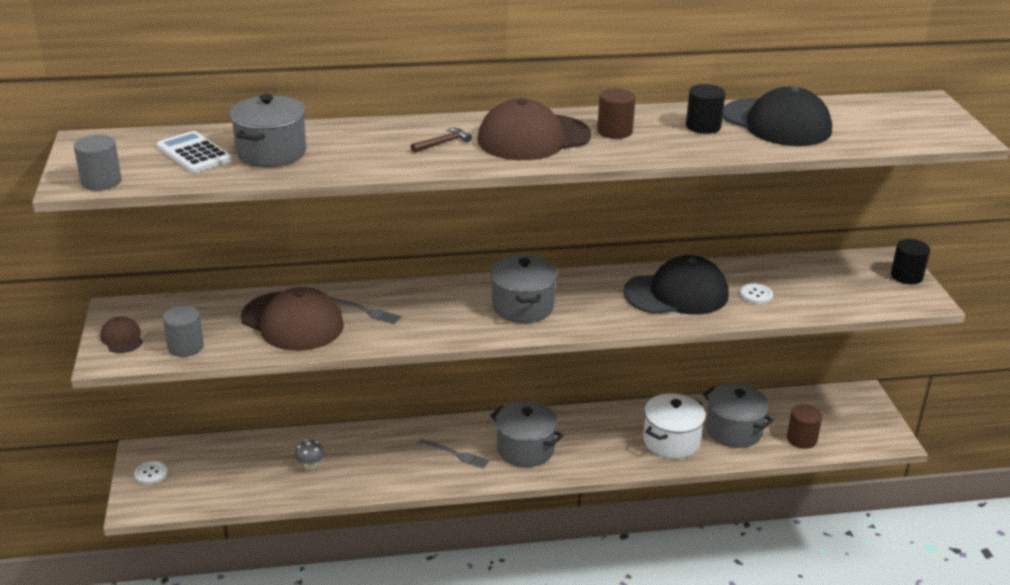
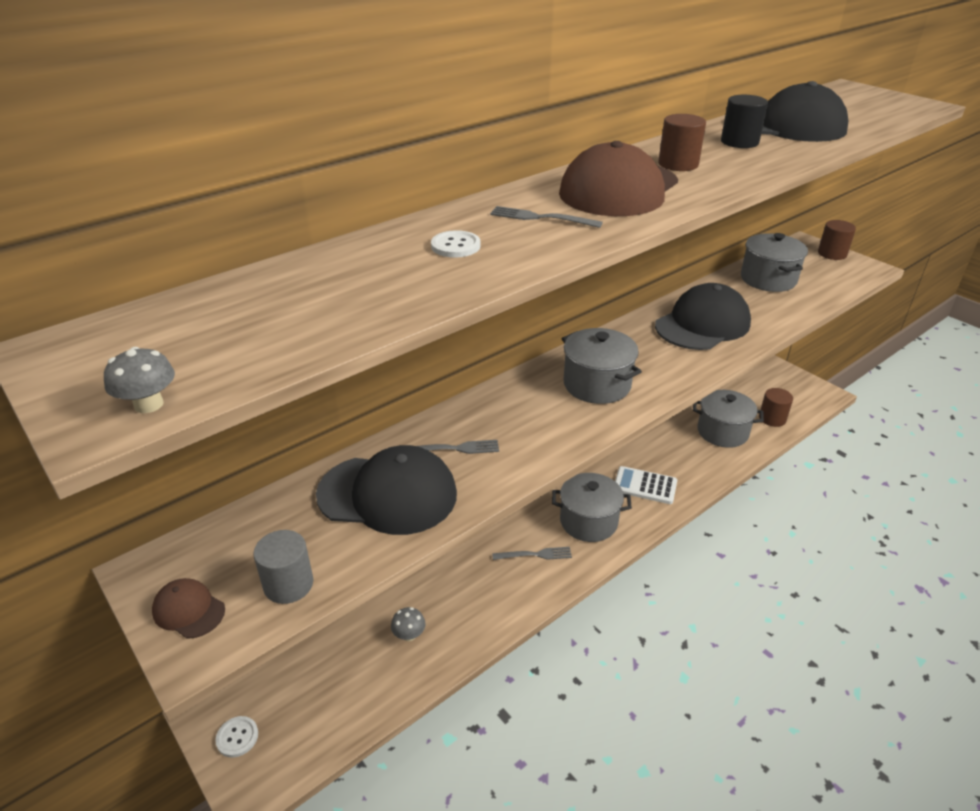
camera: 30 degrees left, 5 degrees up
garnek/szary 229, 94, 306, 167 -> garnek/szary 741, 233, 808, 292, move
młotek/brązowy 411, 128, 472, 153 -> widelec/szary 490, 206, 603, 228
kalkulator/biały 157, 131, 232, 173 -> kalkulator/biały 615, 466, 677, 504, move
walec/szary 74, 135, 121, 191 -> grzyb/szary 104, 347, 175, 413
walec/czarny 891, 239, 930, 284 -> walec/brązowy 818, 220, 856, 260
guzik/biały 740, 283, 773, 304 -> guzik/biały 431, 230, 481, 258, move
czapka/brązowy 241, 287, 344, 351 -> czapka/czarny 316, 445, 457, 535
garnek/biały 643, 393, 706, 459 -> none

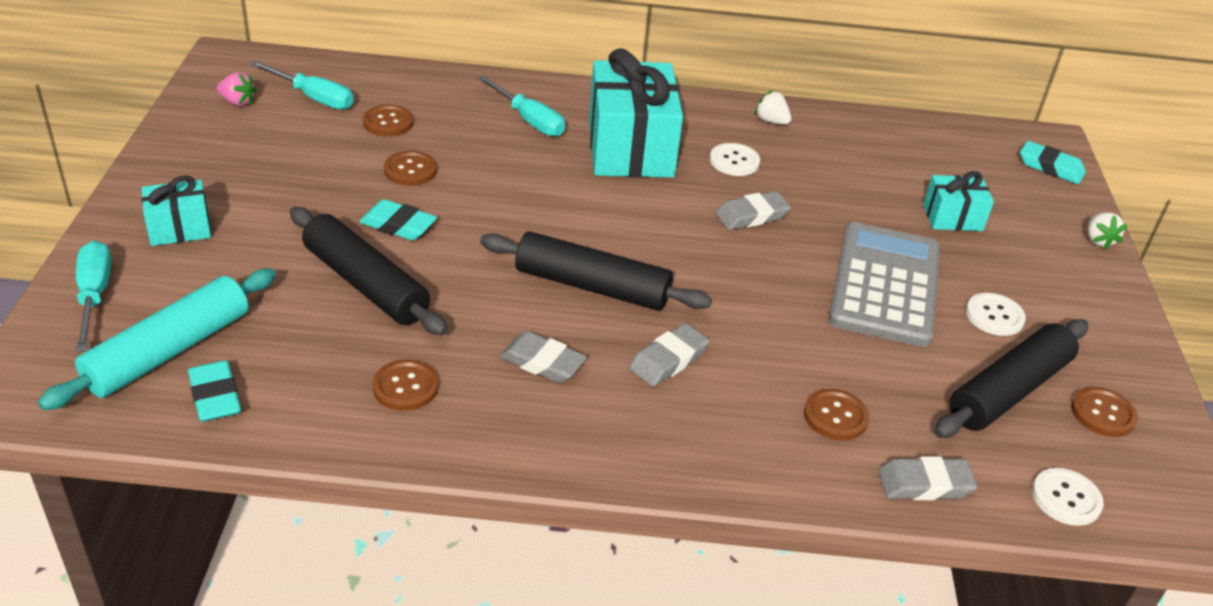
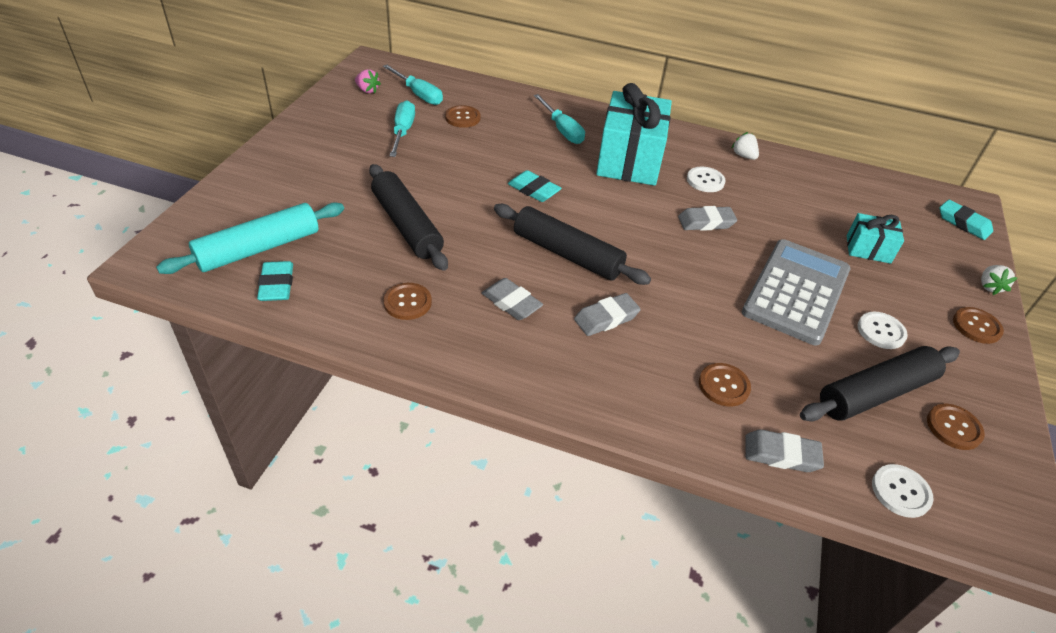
camera: 15 degrees right, 5 degrees up
guzik/brązowy 384, 151, 437, 186 -> guzik/brązowy 953, 307, 1004, 344, move
prezent/turkusowy 142, 175, 211, 246 -> none
gumka do mazania/turkusowy 359, 199, 437, 241 -> gumka do mazania/turkusowy 508, 170, 562, 202, move
śrubokręt/turkusowy 76, 241, 111, 352 -> śrubokręt/turkusowy 389, 100, 415, 157, move

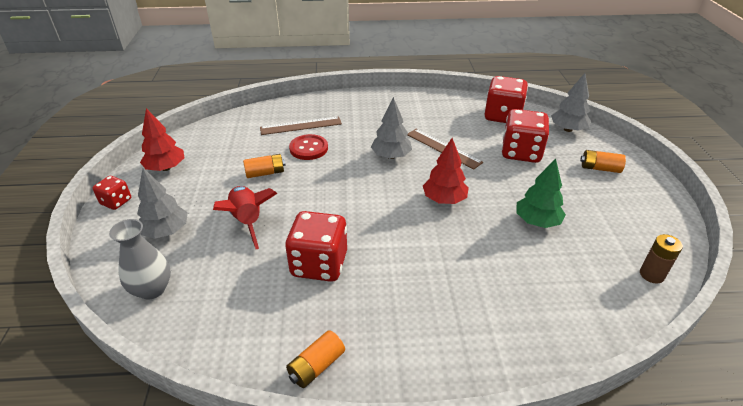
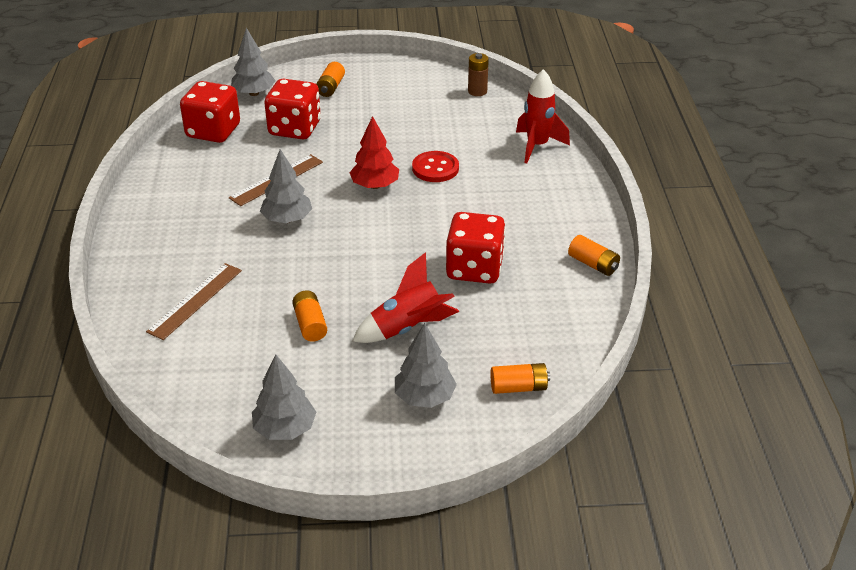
camera: 90 degrees left, 0 degrees up
drzewko/czerwony 140, 108, 184, 171 -> drzewko/szary 252, 354, 316, 440
linijka/brązowy 260, 116, 342, 135 -> linijka/brązowy 146, 263, 242, 340, 45 degrees clockwise
guzik/czerwony 289, 134, 328, 160 -> guzik/czerwony 412, 151, 459, 182, move
drzewko/zielony 516, 158, 566, 228 -> none
kostka do gry/czerwony 93, 176, 131, 210 -> none
wazon/szary 109, 219, 171, 300 -> bateria/pomarańczowy 490, 363, 550, 394
none -> rakieta/czerwony 516, 69, 570, 163

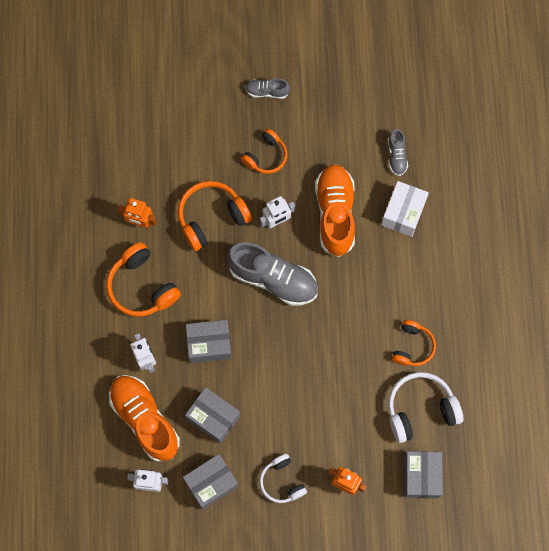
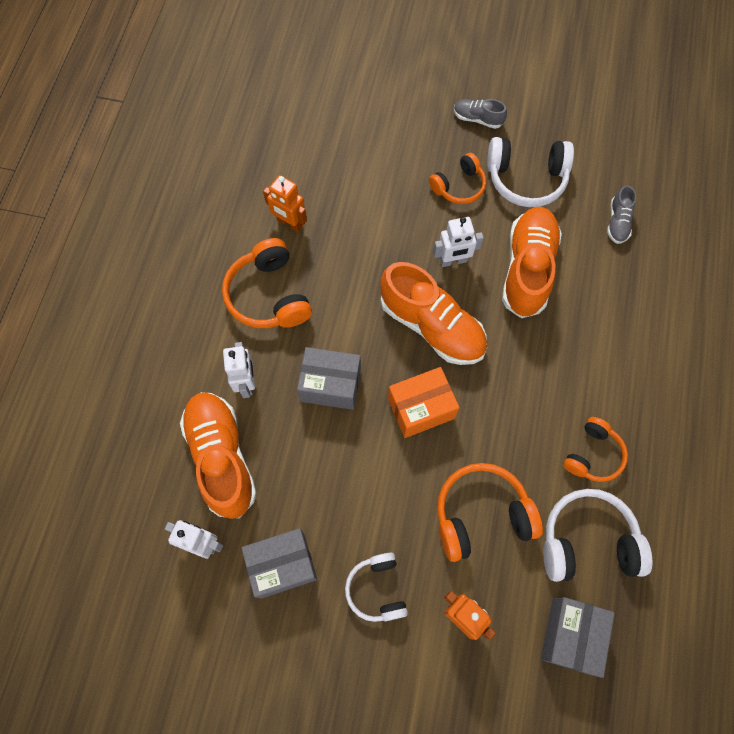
camera: 15 degrees right, 5 degrees down
słuchawki/pomarańczowy 178, 181, 252, 251 -> słuchawki/pomarańczowy 437, 463, 543, 562, move
pudełko/biały 381, 181, 429, 237 -> none
but/szary 227, 242, 318, 306 -> but/pomarańczowy 380, 262, 487, 365
pudełko/szary 185, 387, 240, 443 -> none
none -> słuchawki/biały 487, 137, 574, 207
none -> pudełko/pomarańczowy 388, 367, 459, 438

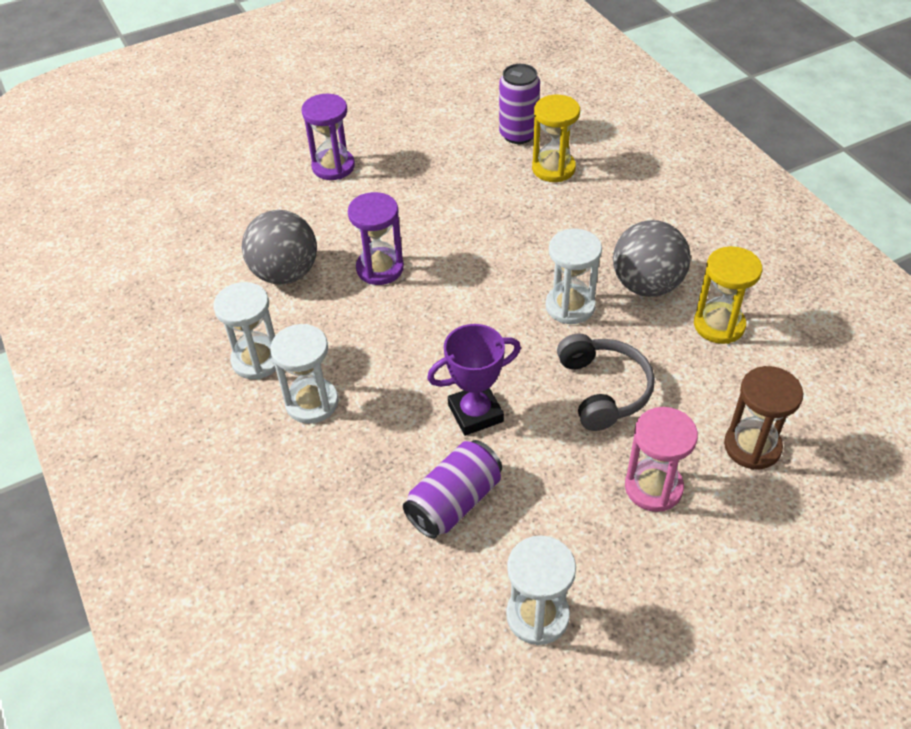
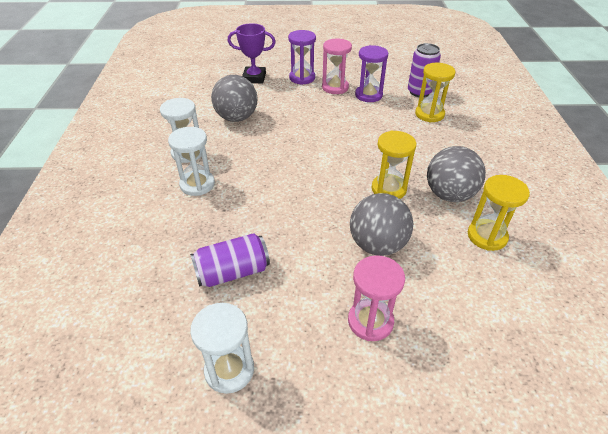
camera: 25 degrees right, 5 degrees down
klepsydra/fioletowy 348, 192, 404, 285 -> klepsydra/fioletowy 355, 45, 388, 102, move
klepsydra/biały 546, 228, 602, 324 -> klepsydra/żółty 372, 131, 416, 199
puchar/fioletowy 427, 324, 521, 436 -> puchar/fioletowy 228, 23, 276, 84, move
słuchawki/szary 557, 333, 655, 431 -> piłka/szary 350, 193, 413, 256
klepsydra/brązowy 724, 366, 804, 470 -> none
none -> klepsydra/różowy 322, 38, 352, 94

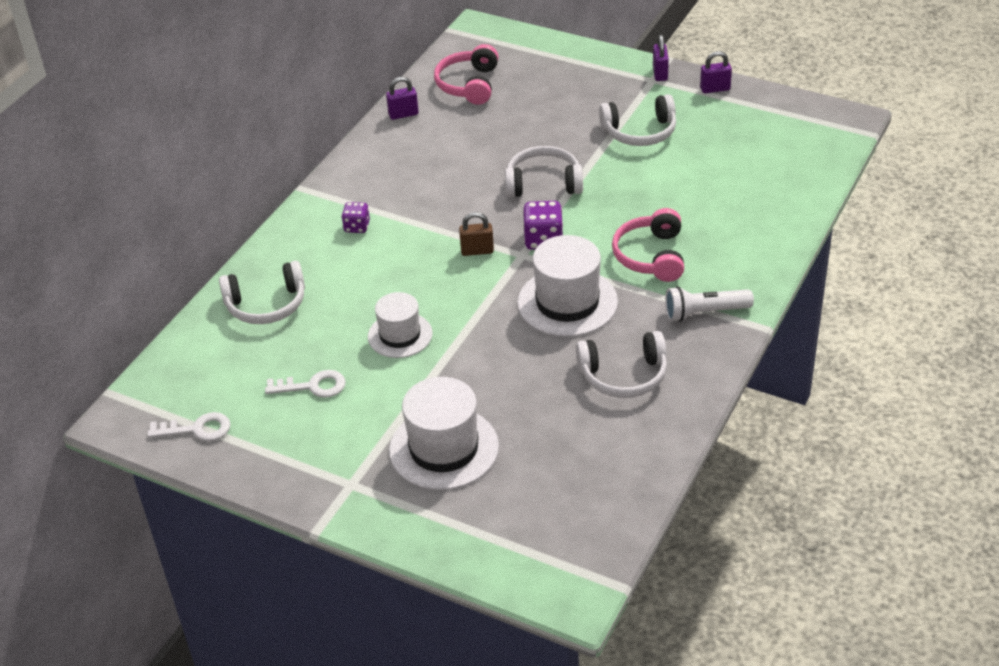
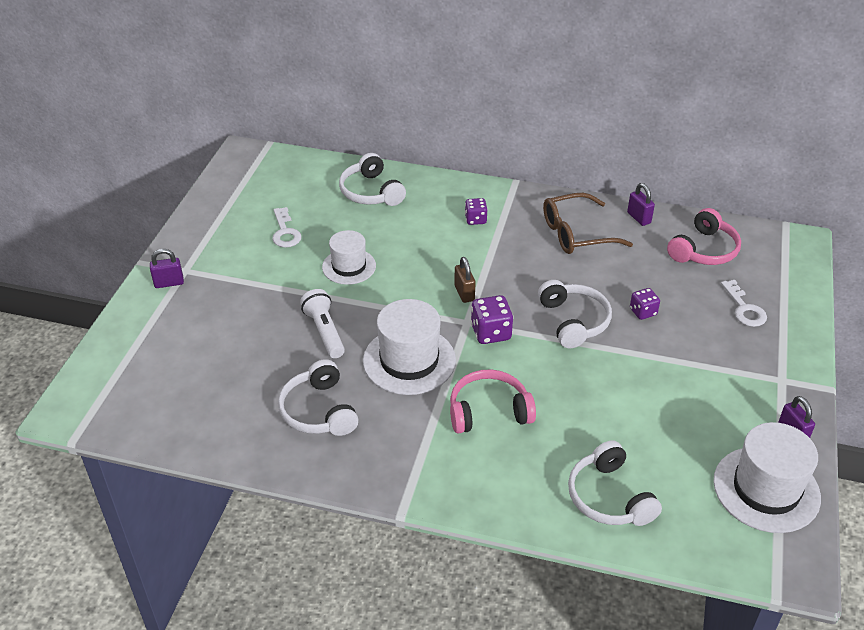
camera: 75 degrees right, 0 degrees up
kłódka/fioletowy 653, 35, 669, 81 -> kłódka/fioletowy 150, 249, 184, 288, move
słuchawki/różowy 434, 44, 499, 105 -> słuchawki/różowy 667, 208, 741, 265, 135 degrees clockwise
słuchawki/biały 599, 94, 676, 146 -> słuchawki/biały 568, 440, 662, 526, move
latarka/biały 665, 286, 754, 322 -> latarka/biały 300, 289, 345, 358, move
kapelusz/biały 389, 377, 499, 490 -> kapelusz/biały 713, 422, 821, 533, move
klucz/biały 148, 412, 231, 441 -> klucz/biały 721, 280, 767, 327, move
none -> okulary/brązowy 543, 193, 633, 254
none -> kostka do gry/fioletowy 630, 288, 660, 320

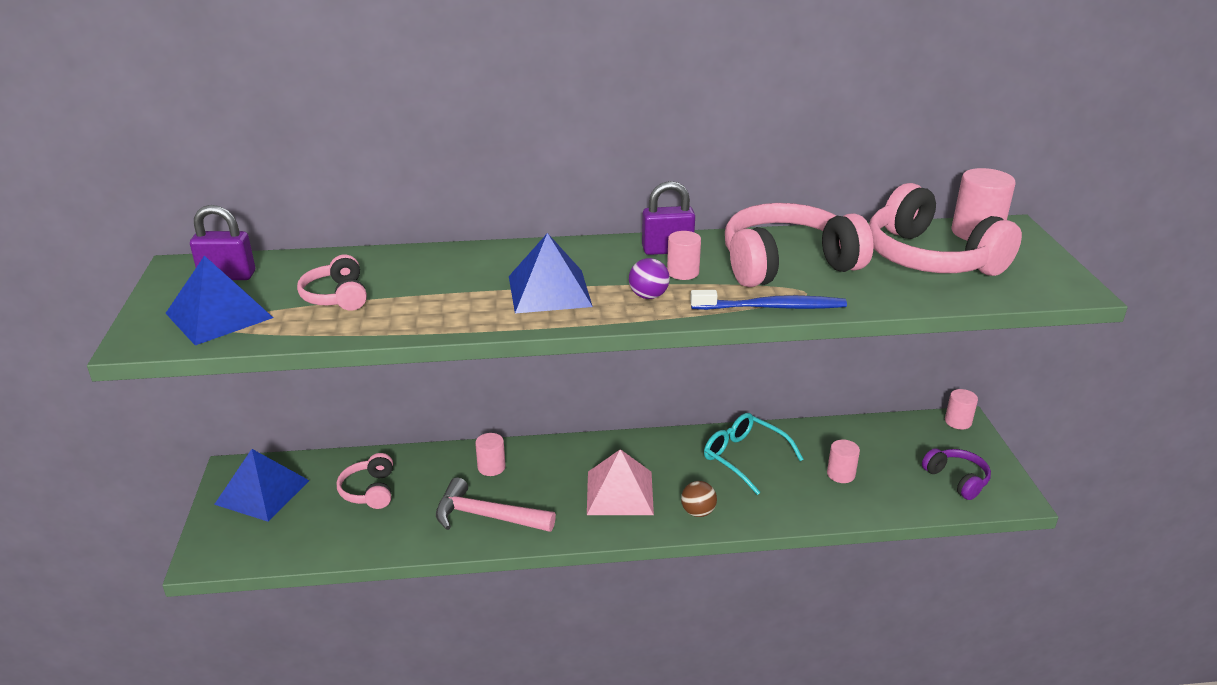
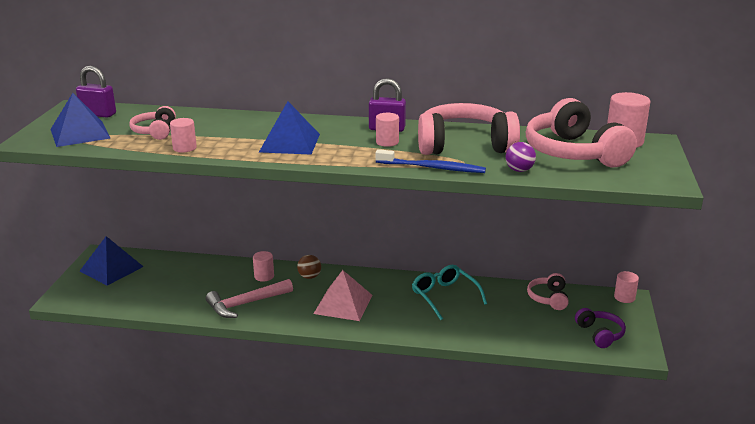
camera: 15 degrees right, 5 degrees down
piłka/fioletowy 629, 258, 670, 299 -> piłka/fioletowy 506, 142, 536, 172, move
walec/różowy 827, 439, 860, 483 -> walec/różowy 170, 118, 197, 153, move
słuchawki/różowy 337, 453, 393, 509 -> słuchawki/różowy 527, 273, 569, 310, move
młotek/różowy 436, 478, 556, 532 -> młotek/różowy 206, 279, 293, 318, 60 degrees counterclockwise
piłka/brązowy 681, 481, 717, 517 -> piłka/brązowy 297, 255, 321, 279, move

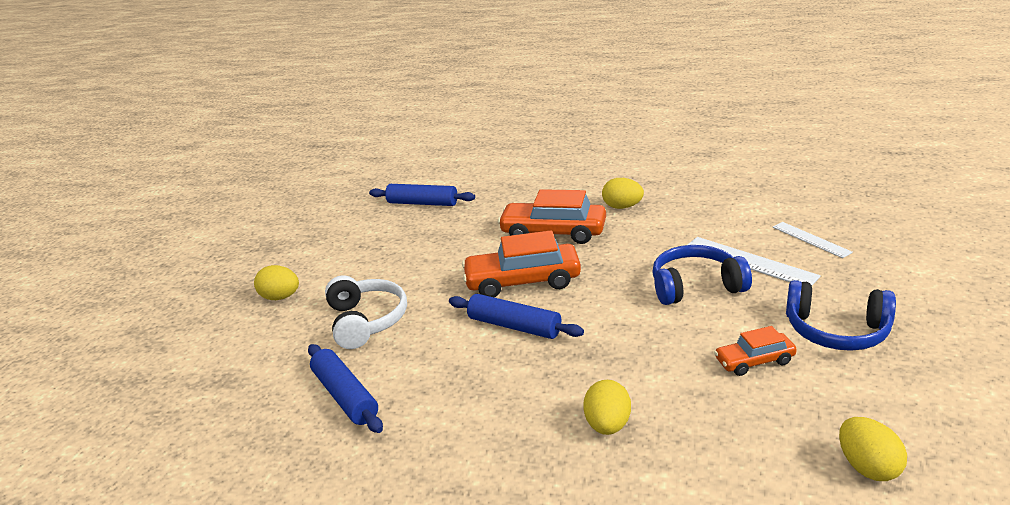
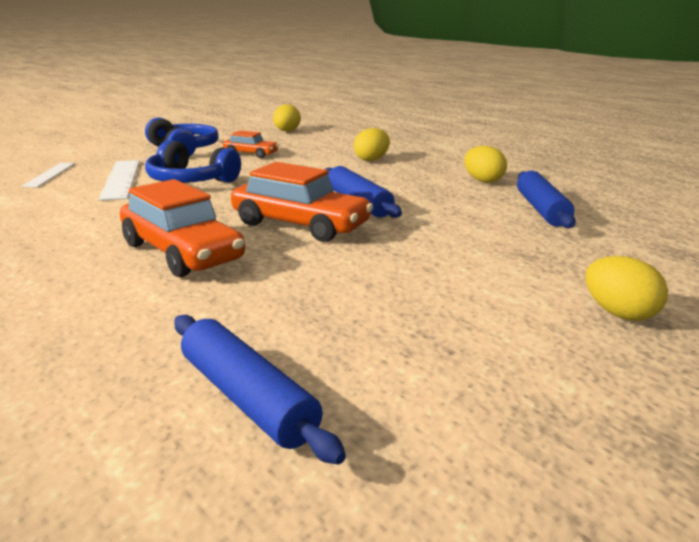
camera: 150 degrees left, 5 degrees down
jajko/żółty 602, 178, 644, 209 -> jajko/żółty 464, 146, 507, 183, move
słuchawki/biały 325, 275, 407, 349 -> none

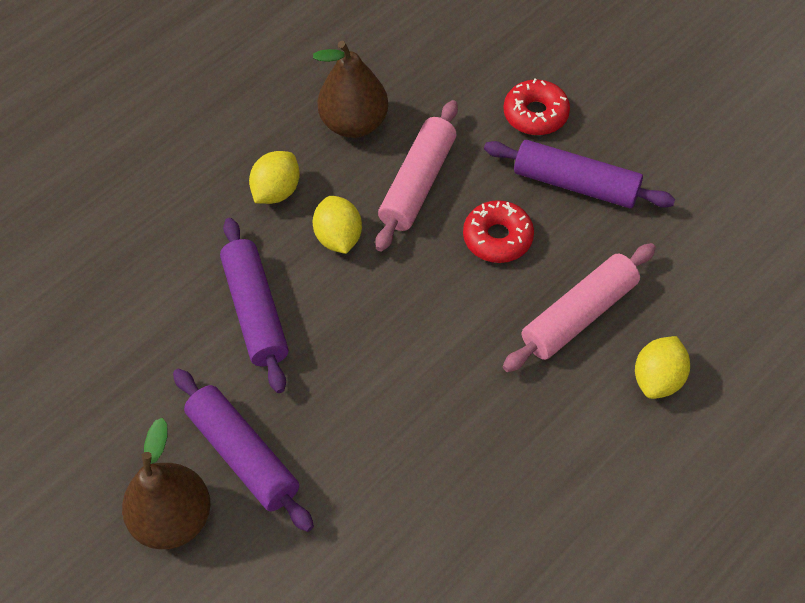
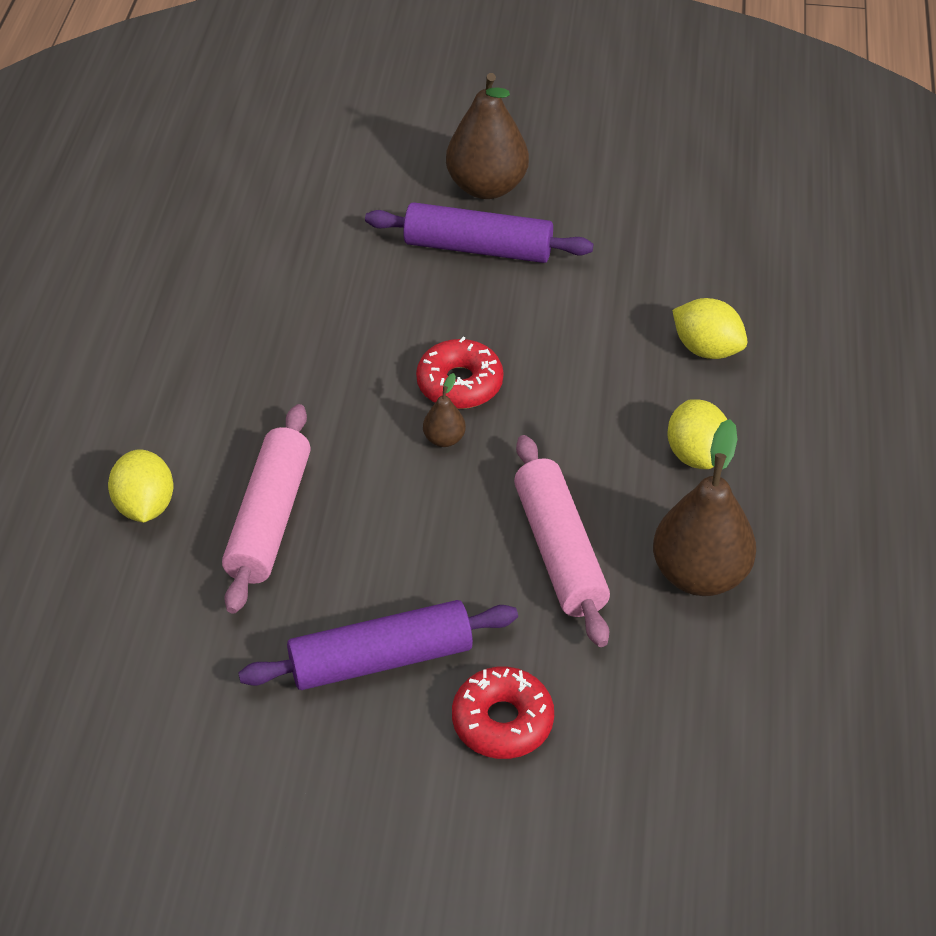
camera: 140 degrees right, 10 degrees down
cytryna/żółty 313, 196, 362, 254 -> cytryna/żółty 672, 298, 748, 359, move
donut/czerwony 463, 200, 534, 263 -> donut/czerwony 416, 337, 503, 409, move
wałek do ciasta/fioletowy 220, 218, 288, 393 -> none
none -> gruszka/brązowy 423, 373, 466, 447

